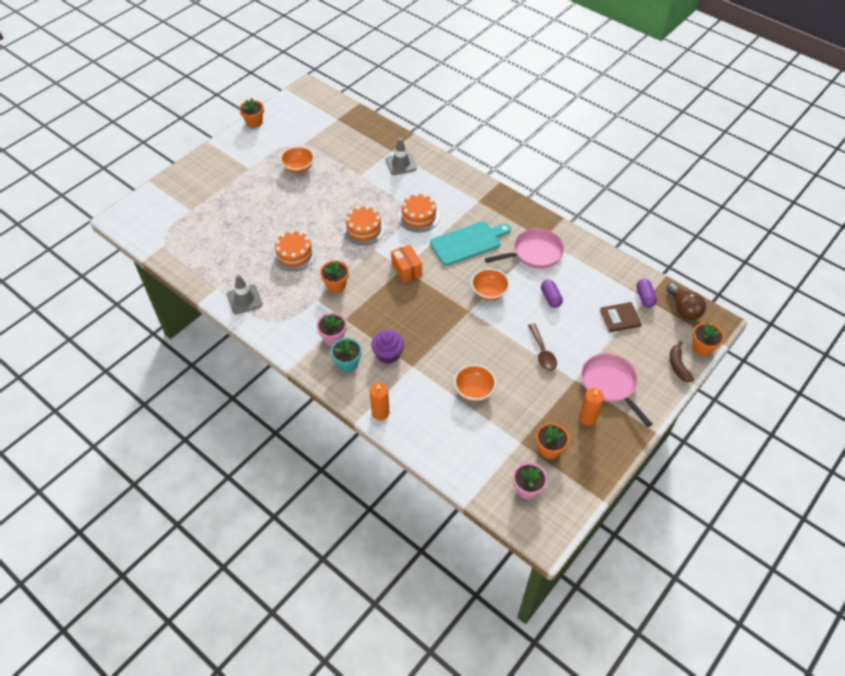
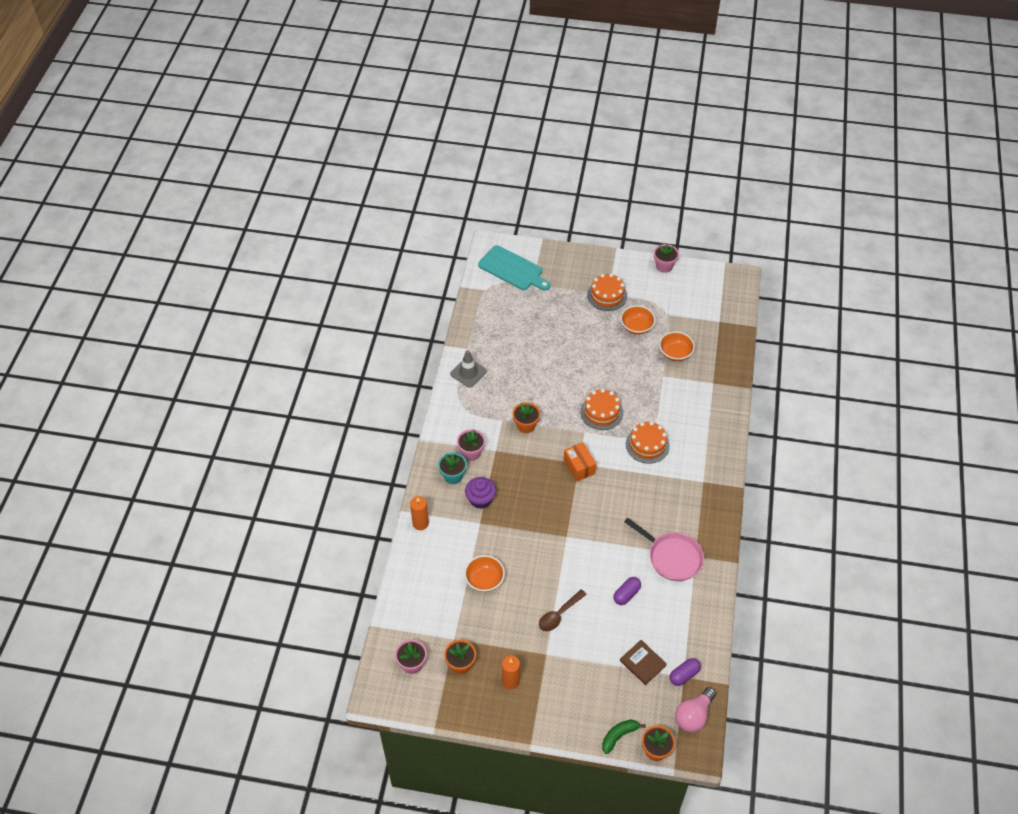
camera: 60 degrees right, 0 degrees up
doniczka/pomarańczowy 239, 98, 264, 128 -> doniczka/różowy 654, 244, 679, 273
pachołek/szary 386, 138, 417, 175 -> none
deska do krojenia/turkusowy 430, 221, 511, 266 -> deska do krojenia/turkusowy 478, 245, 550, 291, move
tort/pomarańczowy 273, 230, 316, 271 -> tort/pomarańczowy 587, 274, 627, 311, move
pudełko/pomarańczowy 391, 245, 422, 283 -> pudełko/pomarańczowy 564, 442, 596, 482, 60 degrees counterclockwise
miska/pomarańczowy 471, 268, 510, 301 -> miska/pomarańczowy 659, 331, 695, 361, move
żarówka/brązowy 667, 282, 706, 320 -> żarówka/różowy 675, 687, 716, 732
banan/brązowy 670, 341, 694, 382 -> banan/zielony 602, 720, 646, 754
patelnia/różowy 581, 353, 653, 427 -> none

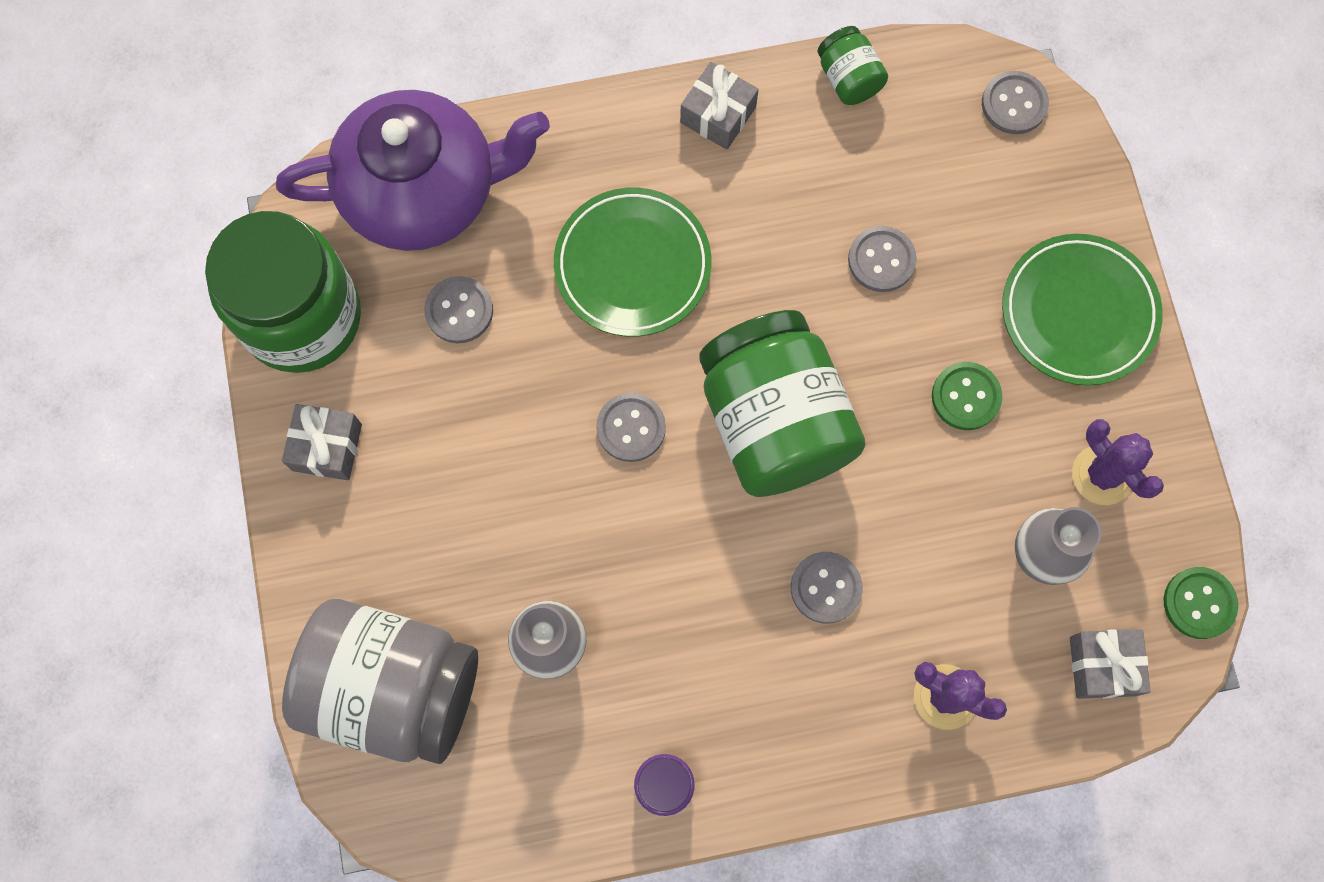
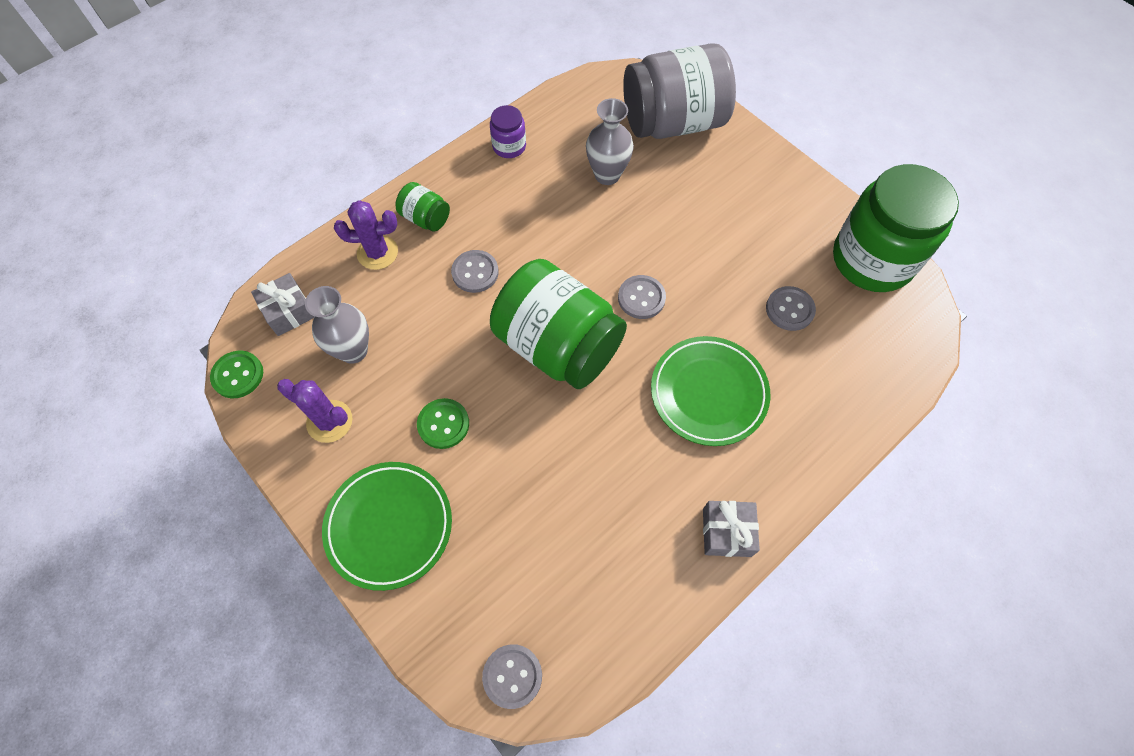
camera: 150 degrees right, 10 degrees down
słoik/zielony 818, 26, 888, 105 -> słoik/zielony 395, 182, 450, 232, move
imbryk/fioletowy 276, 90, 550, 251 -> none
guzik/szary 848, 226, 917, 292 -> none
prezent/szary 282, 404, 362, 480 -> none

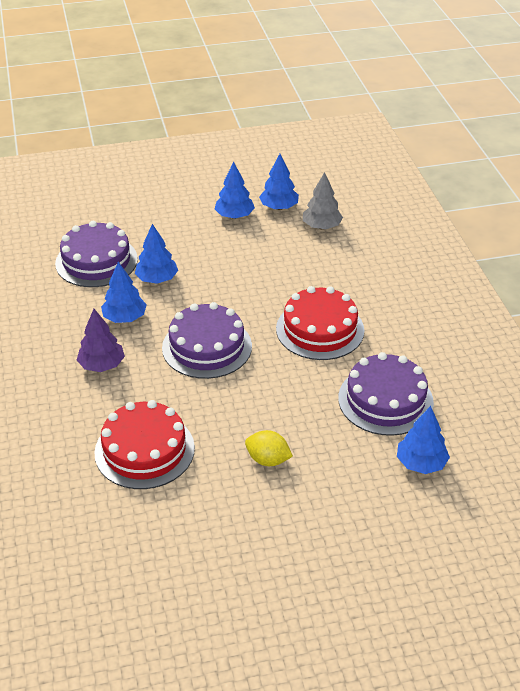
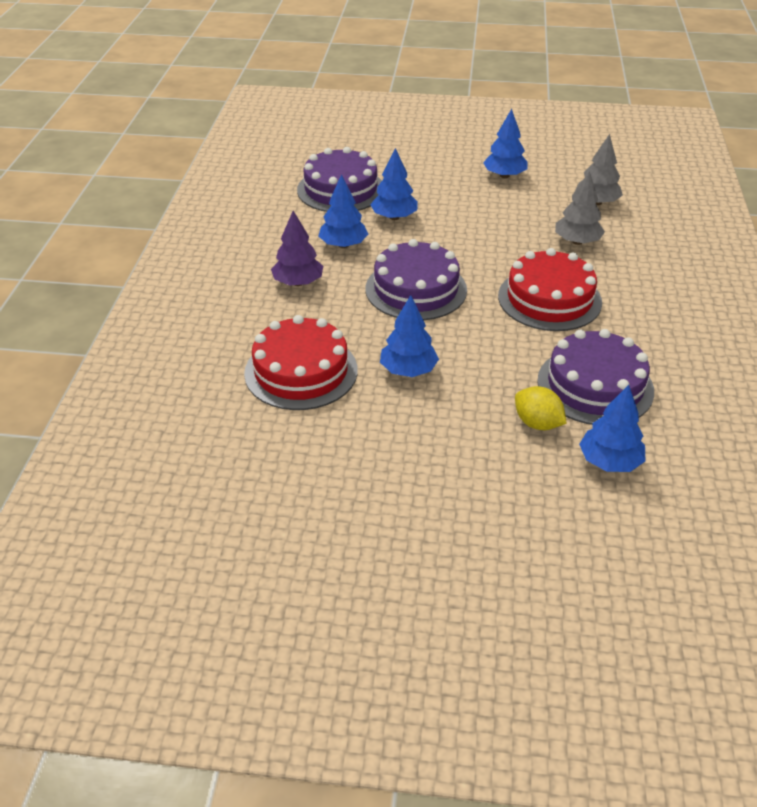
camera: 20 degrees right, 0 degrees up
drzewko/niebieski 259, 154, 299, 210 -> drzewko/niebieski 380, 295, 439, 377, move
cytryna/żółty 245, 430, 293, 466 -> cytryna/żółty 515, 386, 567, 430, move
none -> drzewko/szary 555, 171, 605, 245

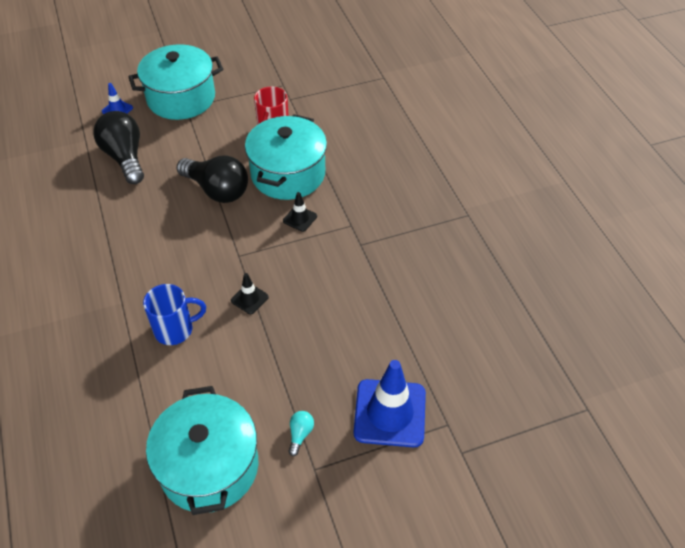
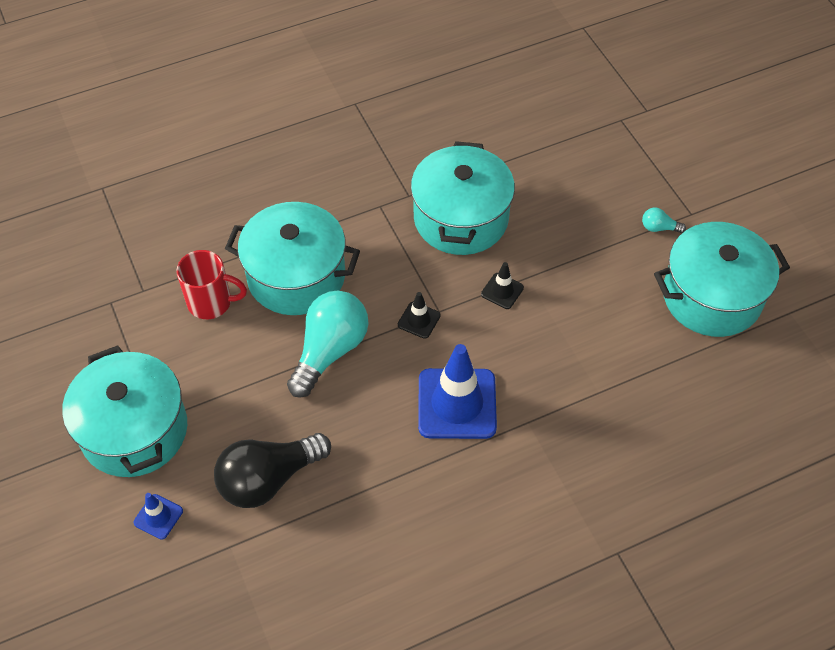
camera: 95 degrees left, 5 degrees up
żarówka/czarny 177, 155, 248, 203 -> żarówka/turkusowy 287, 291, 369, 398
pachołek/czarny 283, 192, 317, 232 -> pachołek/czarny 398, 292, 441, 339, move
kubek/niebieski 143, 284, 206, 345 -> none
pachołek/niebieski 354, 360, 426, 447 -> pachołek/niebieski 418, 344, 497, 439, move
none -> garnek/turkusowy 411, 141, 515, 255

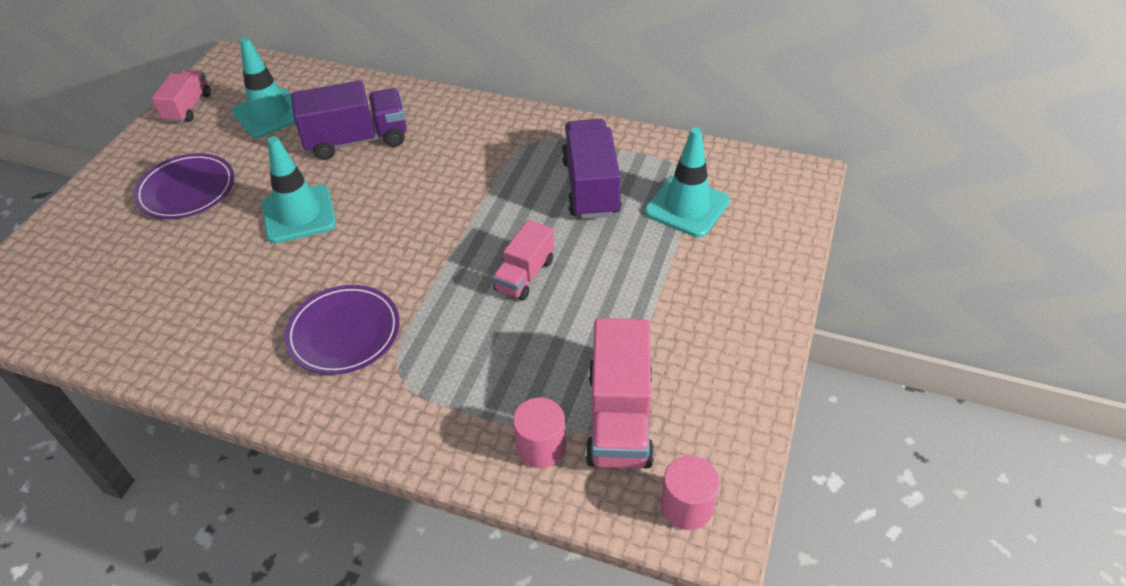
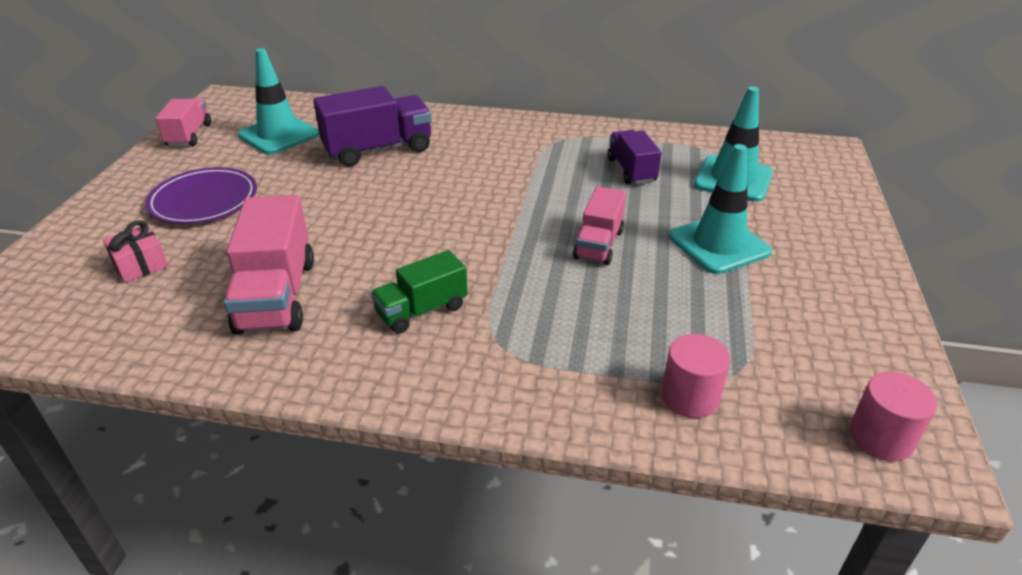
camera: 10 degrees left, 10 degrees down
ciężarówka/fioletowy 562, 119, 622, 219 -> ciężarówka/fioletowy 608, 130, 662, 184, x0.62
pachołek/turkusowy 262, 136, 336, 243 -> pachołek/turkusowy 669, 144, 772, 274, move
talerz/fioletowy 285, 285, 400, 375 -> ciężarówka/zielony 371, 250, 468, 334
ciężarówka/różowy 585, 318, 654, 469 -> ciężarówka/różowy 224, 195, 314, 335, move
none -> prezent/różowy 103, 220, 168, 283

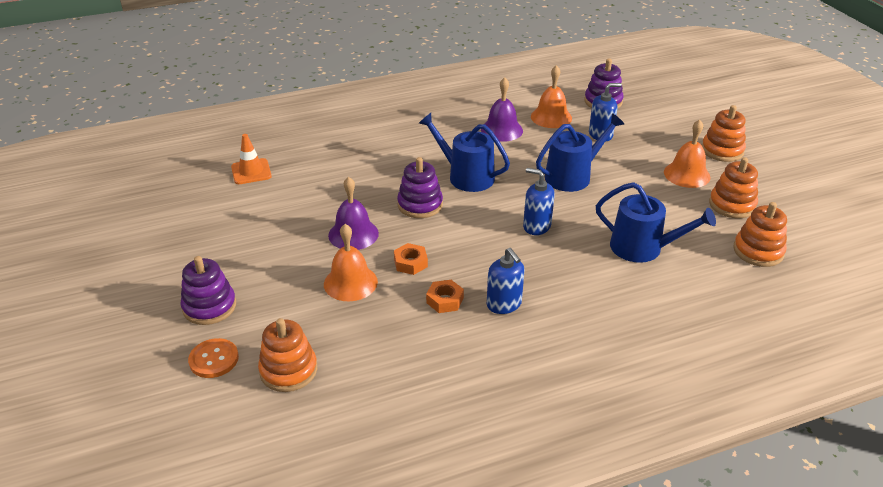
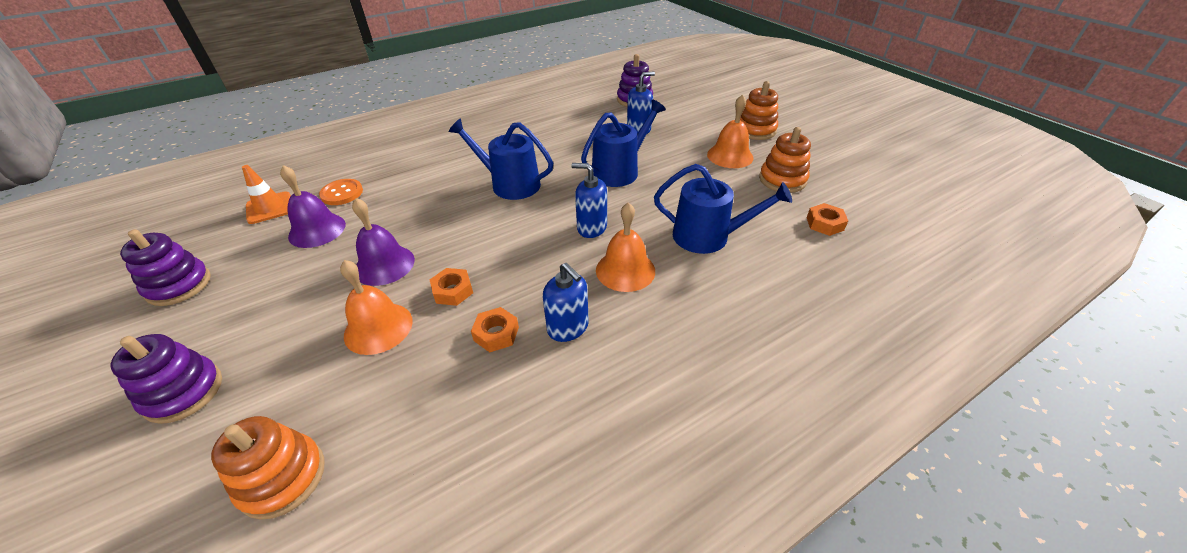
camera: 10 degrees left, 5 degrees up
dzwonek/pomarańczowy 531, 65, 572, 128 -> dzwonek/pomarańczowy 596, 202, 655, 292, move
dzwonek/fioletowy 481, 77, 523, 142 -> dzwonek/fioletowy 280, 165, 346, 248, move
zabawka nakładanka/fioletowy 397, 157, 443, 218 -> zabawka nakładanka/fioletowy 120, 229, 211, 306, move
zabawka nakładanka/pomarańczowy 733, 202, 787, 267 -> nakrętka/pomarańczowy 806, 203, 848, 236
guzik/pomarańczowy 188, 338, 239, 378 -> guzik/pomarańczowy 319, 179, 363, 205, move

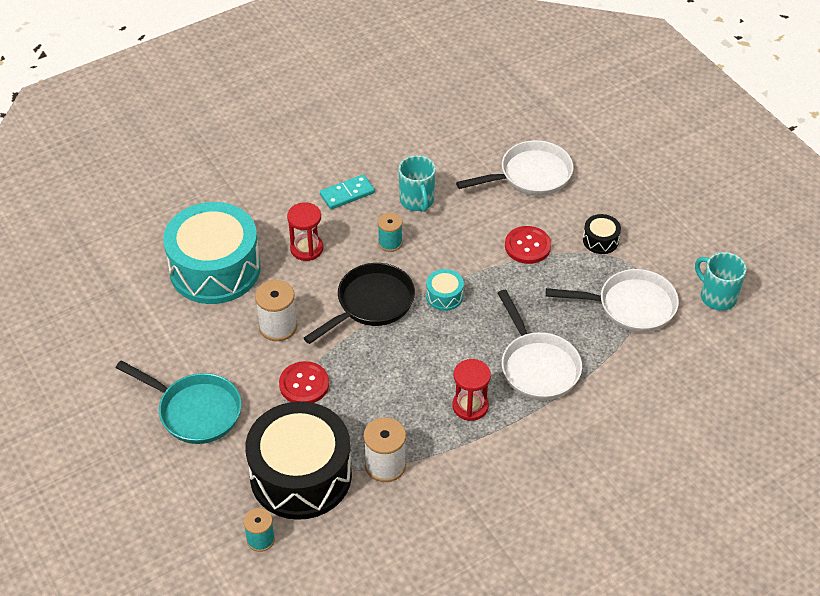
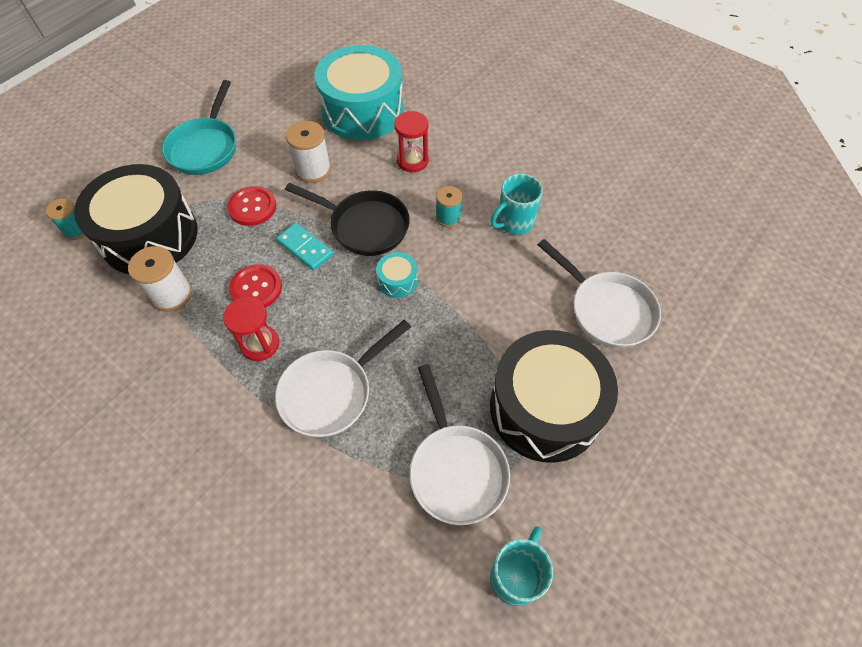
camera: 70 degrees right, 10 degrees up
kostka domina/turkusowy 320, 174, 375, 209 -> kostka domina/turkusowy 276, 223, 333, 271, move
bęben/czarny 583, 214, 621, 254 -> bęben/czarny 490, 330, 618, 463, x2.48
guzik/czerwony 505, 226, 551, 264 -> guzik/czerwony 229, 264, 282, 308, move

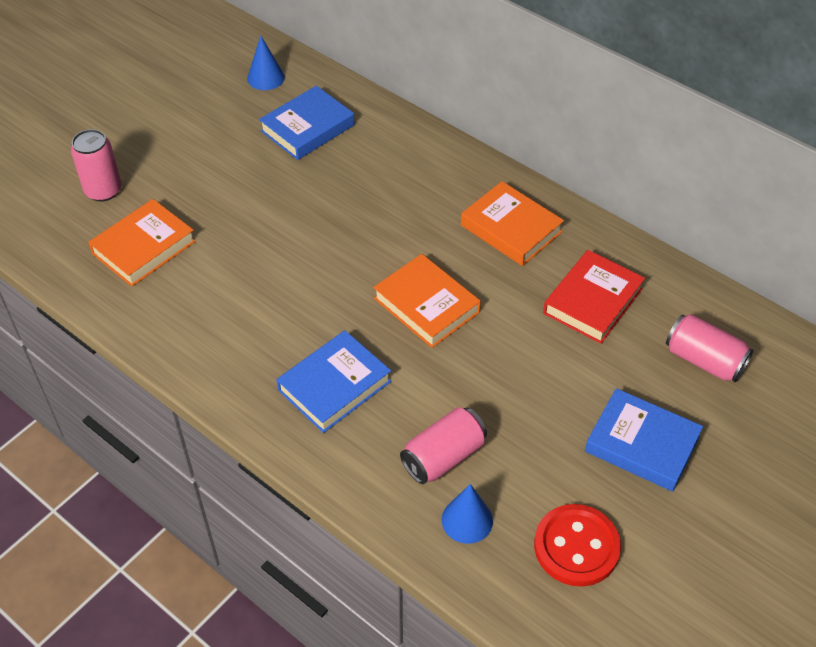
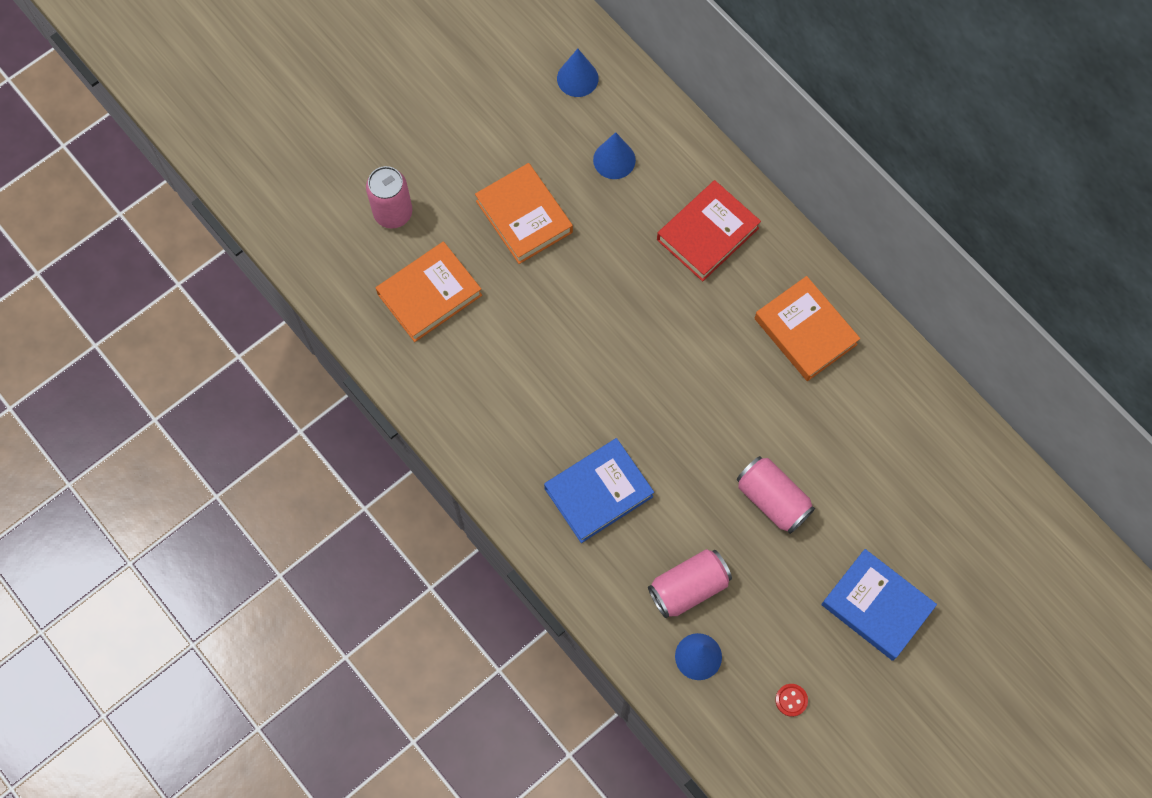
camera: 10 degrees right, 20 degrees up
książka/niebieski 259, 86, 355, 160 -> stożek/niebieski 593, 132, 636, 179
książka/czerwony 543, 250, 645, 344 -> książka/czerwony 657, 180, 761, 282, move
książka/pomarańczowy 373, 254, 481, 348 -> książka/pomarańczowy 475, 163, 573, 264, move
puszka/różowy 666, 314, 753, 382 -> puszka/różowy 736, 456, 815, 534, move
guzik/czerwony 534, 504, 621, 587 -> guzik/czerwony 775, 684, 808, 717, x0.42

